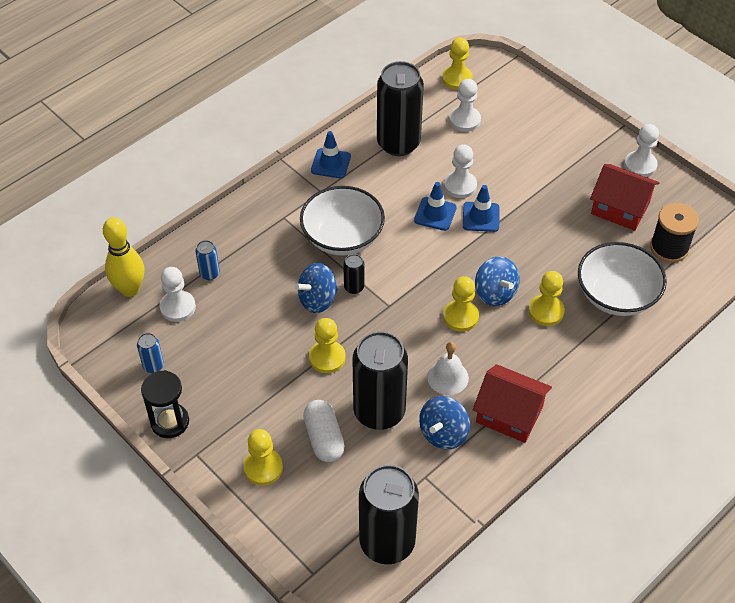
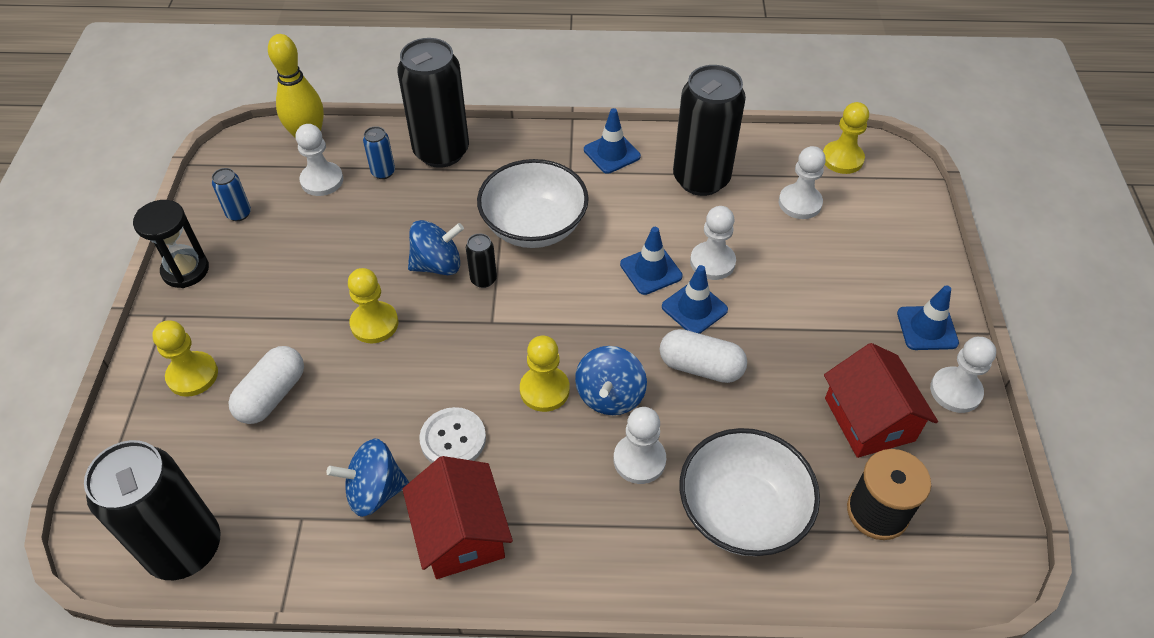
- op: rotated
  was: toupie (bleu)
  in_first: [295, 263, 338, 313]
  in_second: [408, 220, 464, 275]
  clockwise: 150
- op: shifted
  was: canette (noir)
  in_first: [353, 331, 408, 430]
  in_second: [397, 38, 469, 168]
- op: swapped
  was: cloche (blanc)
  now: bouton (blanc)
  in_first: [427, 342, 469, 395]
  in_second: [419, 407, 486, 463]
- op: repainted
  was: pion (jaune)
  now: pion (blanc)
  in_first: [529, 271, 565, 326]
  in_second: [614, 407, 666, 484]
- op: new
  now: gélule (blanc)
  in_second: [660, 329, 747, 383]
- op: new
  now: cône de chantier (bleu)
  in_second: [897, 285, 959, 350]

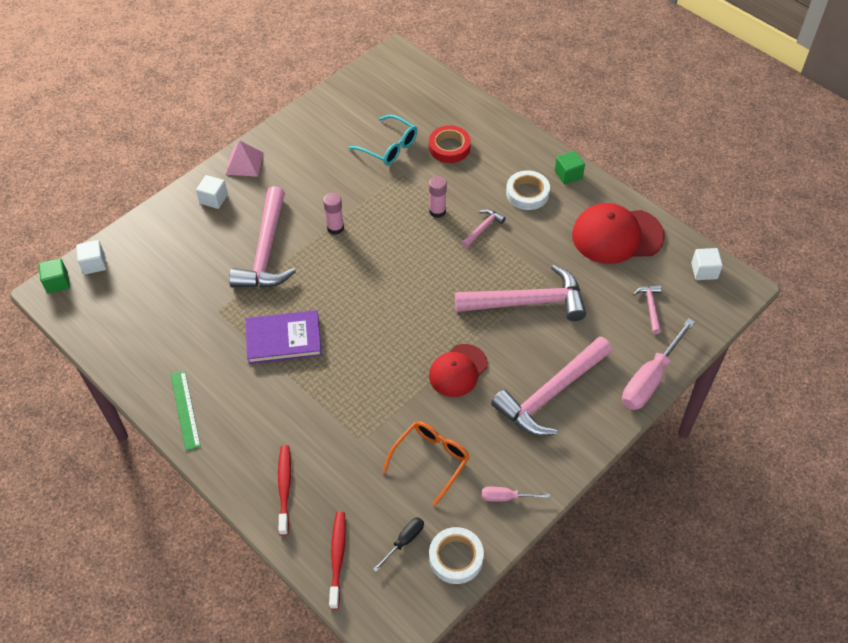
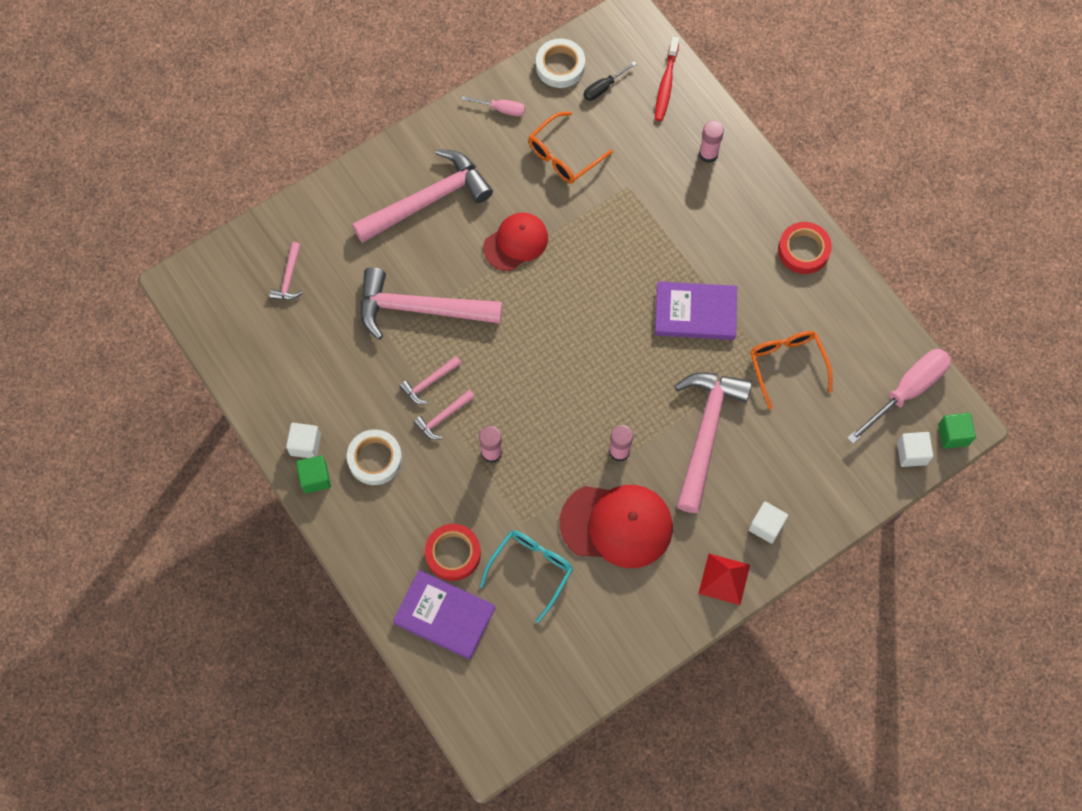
- op: swapped
  was: règle (vert)
  now: ruban adhésif (rouge)
  in_first: [171, 371, 201, 451]
  in_second: [778, 222, 832, 274]
- op: repainted
  was: pyramide (rose)
  now: pyramide (rouge)
  in_first: [226, 141, 263, 177]
  in_second: [698, 554, 750, 605]
- op: swapped
  was: brosse à dents (rouge)
  now: bâton de colle (rose)
  in_first: [278, 445, 291, 536]
  in_second: [699, 121, 724, 163]
- op: rotated
  was: lunettes (turquoise)
  in_first: [349, 115, 417, 165]
  in_second: [480, 530, 573, 623]
  clockwise: 75
- op: shifted
  was: casquette (rouge)
  in_first: [572, 203, 665, 264]
  in_second: [560, 485, 673, 568]
- op: shifted
  was: tournevis (rose)
  in_first: [622, 318, 695, 410]
  in_second: [847, 349, 951, 444]
- op: shifted
  was: cube (blanc)
  in_first: [691, 248, 723, 280]
  in_second: [286, 423, 321, 458]
- op: new
  now: livre (violet)
  in_second: [393, 570, 496, 660]
- op: new
  now: marteau (rose)
  in_second: [399, 356, 462, 404]
- op: new
  now: lunettes (orange)
  in_second: [750, 331, 832, 410]

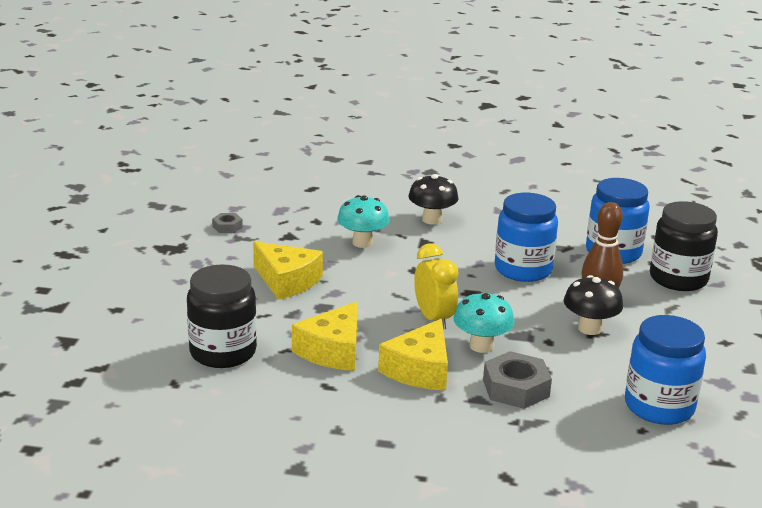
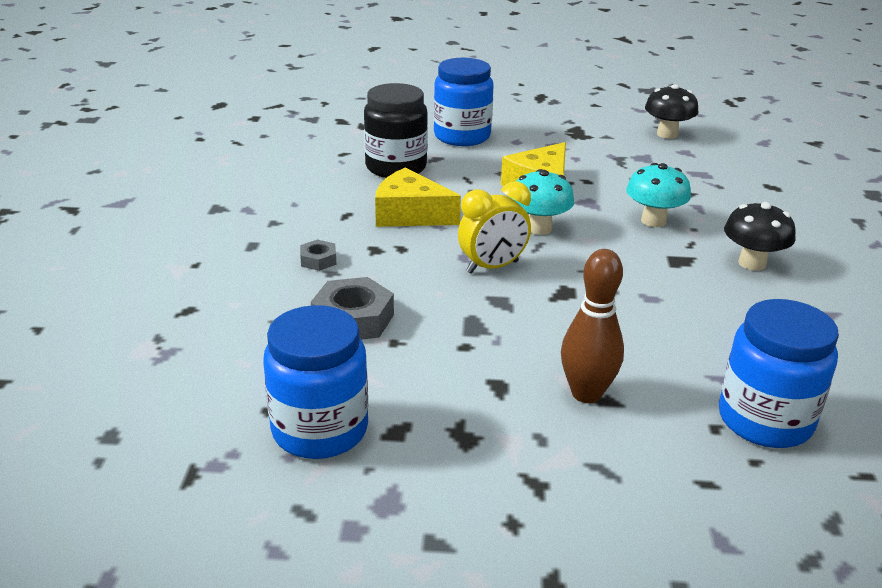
- op: shifted
  was: écrou (gris)
  in_first: [212, 213, 243, 233]
  in_second: [300, 239, 337, 271]
- op: gone
  was: fromage (jaune)
  in_first: [378, 319, 448, 390]
- op: shifted
  was: champignon (turquoise)
  in_first: [453, 291, 514, 353]
  in_second: [510, 169, 574, 235]
- op: shifted
  was: bocal (bleu)
  in_first: [495, 193, 558, 282]
  in_second: [434, 58, 494, 146]
- op: shifted
  was: champignon (noir)
  in_first: [564, 275, 623, 335]
  in_second: [645, 84, 699, 139]
- op: gone
  was: bocal (noir)
  in_first: [650, 201, 718, 291]

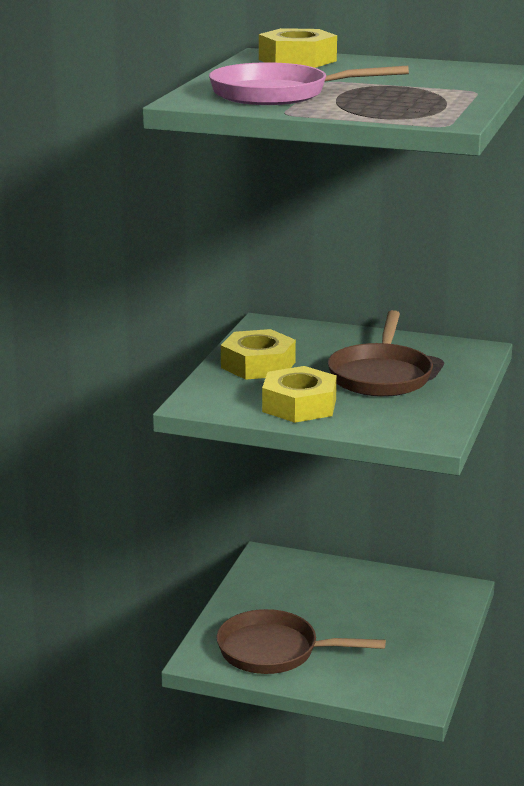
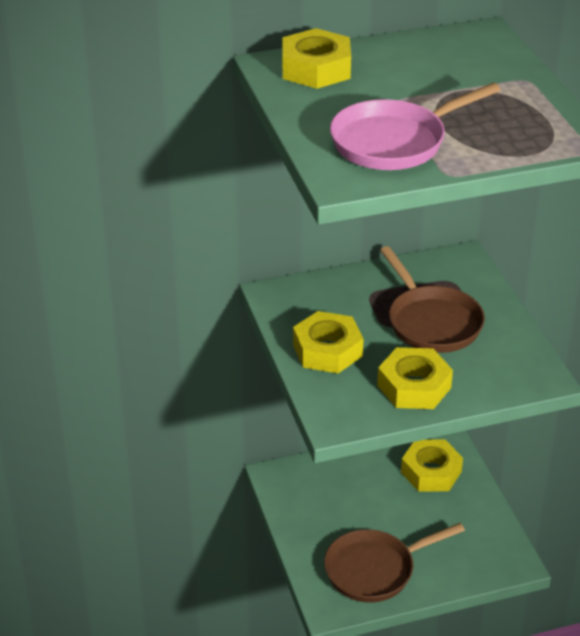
- op: new
  now: écrou (jaune)
  in_second: [401, 440, 463, 492]

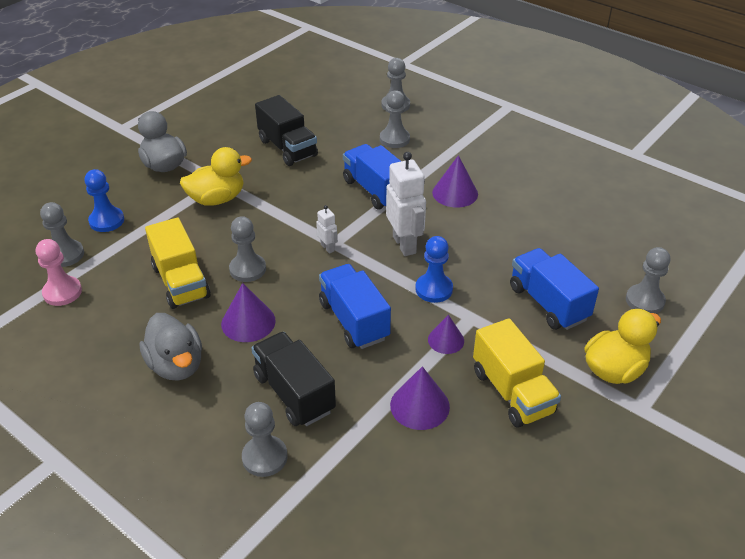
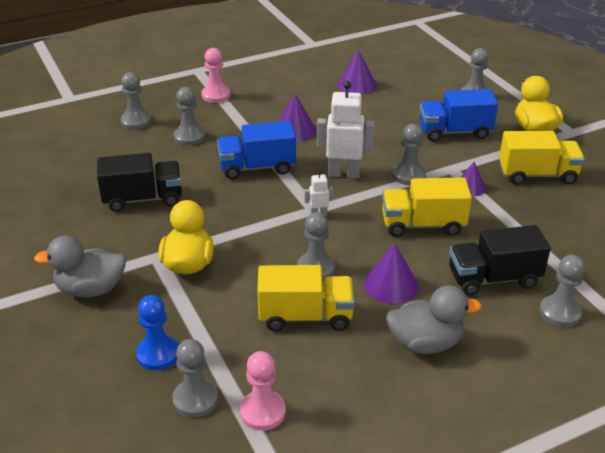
- op: repainted
  was: camion (bleu)
  now: camion (jaune)
  in_first: [319, 264, 391, 349]
  in_second: [382, 177, 472, 237]
- op: shifted
  was: cône (violet)
  in_first: [390, 366, 450, 430]
  in_second: [337, 49, 376, 95]
- op: repainted
  was: pion (bleu)
  now: pion (gris)
  in_first: [415, 236, 453, 303]
  in_second: [392, 124, 426, 185]
- op: new
  now: pion (rose)
  in_second: [201, 48, 231, 103]

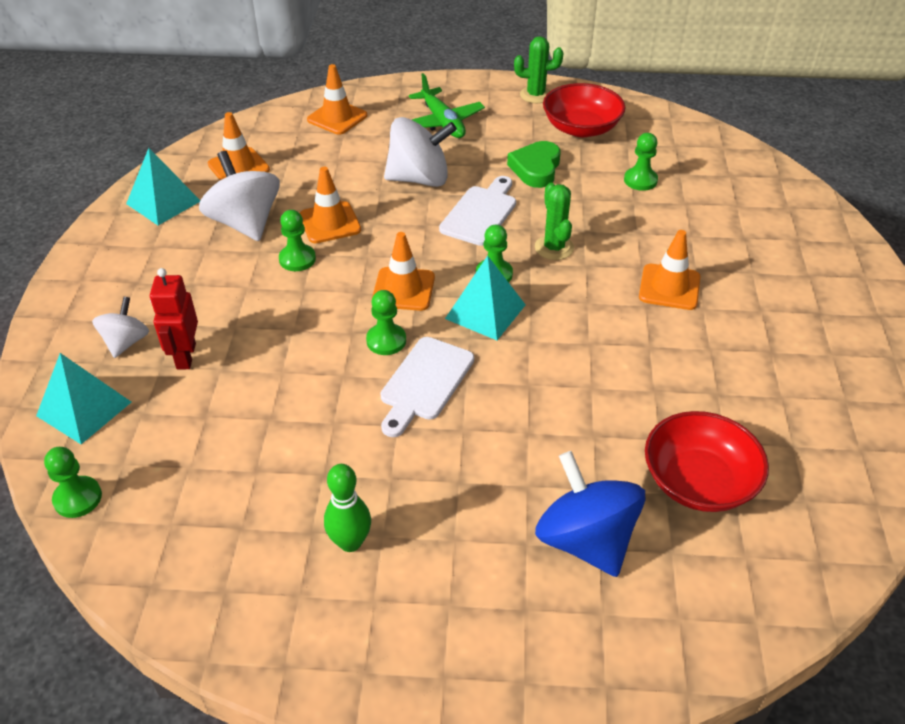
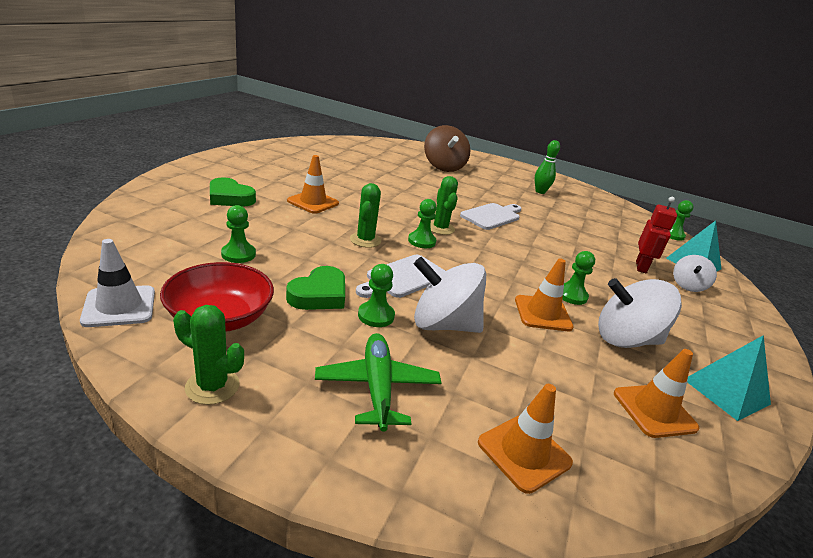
- op: rotated
  was: toupie (blanc)
  in_first: [199, 151, 280, 241]
  in_second: [598, 278, 682, 348]
  clockwise: 105
- op: shifted
  was: pion (vert)
  in_first: [366, 290, 406, 355]
  in_second: [358, 264, 395, 327]
- op: gone
  was: cône de chantier (orange)
  in_first: [372, 232, 435, 311]
- op: swapped
  was: pyramide (turquoise)
  now: cactus (vert)
  in_first: [445, 256, 526, 340]
  in_second: [431, 176, 458, 235]
- op: repainted
  was: toupie (bleu)
  now: toupie (marron)
  in_first: [535, 451, 645, 577]
  in_second: [424, 125, 470, 172]
- op: gone
  was: bol (rouge)
  in_first: [645, 411, 769, 512]
- op: new
  now: cône de chantier (blanc)
  in_second: [80, 239, 155, 327]
- op: new
  now: cœur (vert)
  in_second: [210, 178, 256, 207]

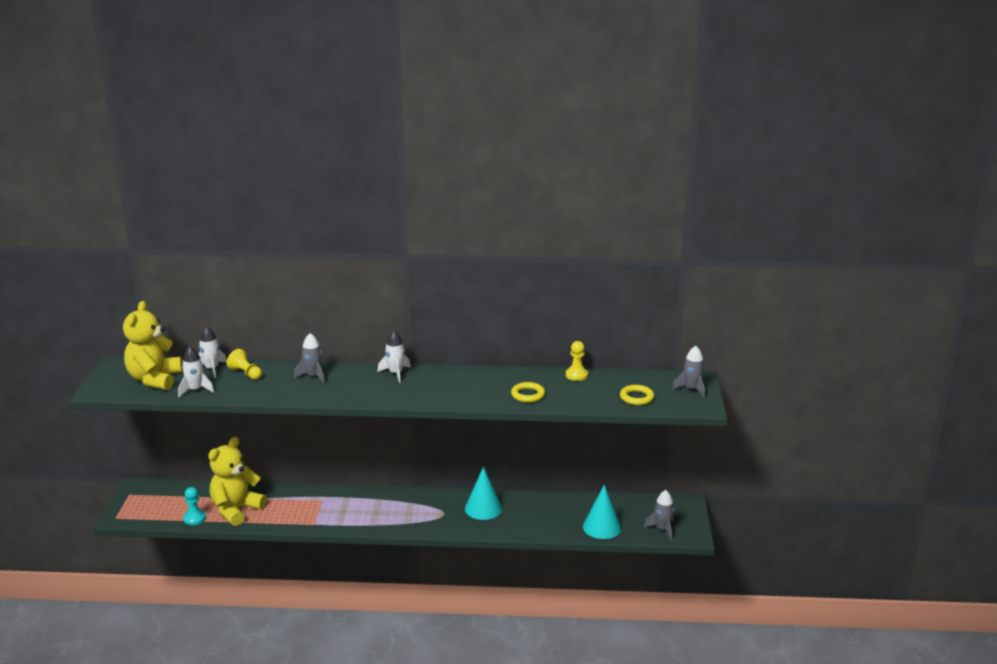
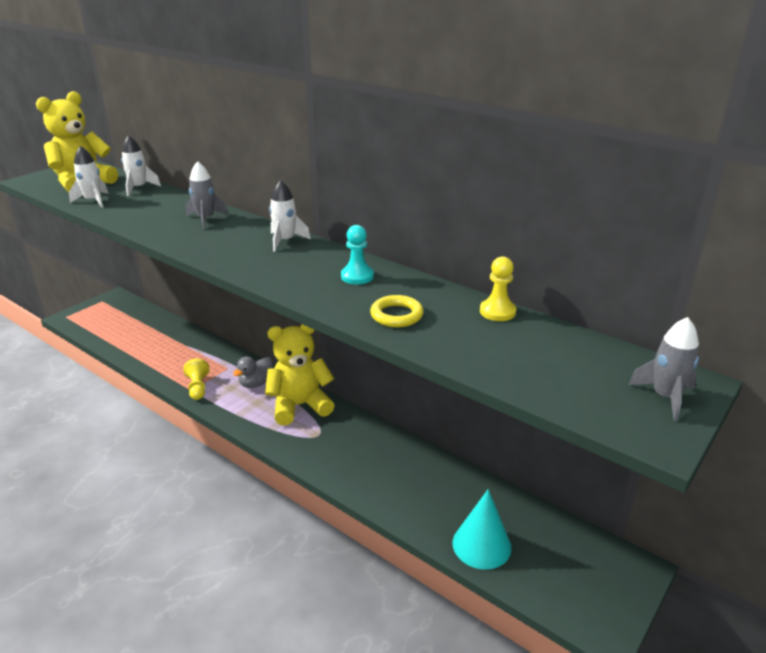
- op: shifted
  was: pion (turquoise)
  in_first: [183, 487, 206, 525]
  in_second: [341, 225, 374, 284]
- op: shifted
  was: ours en peluche (jaune)
  in_first: [208, 437, 267, 526]
  in_second: [265, 324, 335, 425]
- op: shifted
  was: pion (jaune)
  in_first: [227, 349, 262, 380]
  in_second: [184, 359, 209, 400]
- op: gone
  was: cône (turquoise)
  in_first: [465, 466, 503, 520]
- op: gone
  was: anneau (jaune)
  in_first: [620, 385, 654, 405]
- op: gone
  was: fusée (gris)
  in_first: [644, 490, 675, 540]
- op: new
  now: canard (gris)
  in_second: [233, 356, 273, 388]

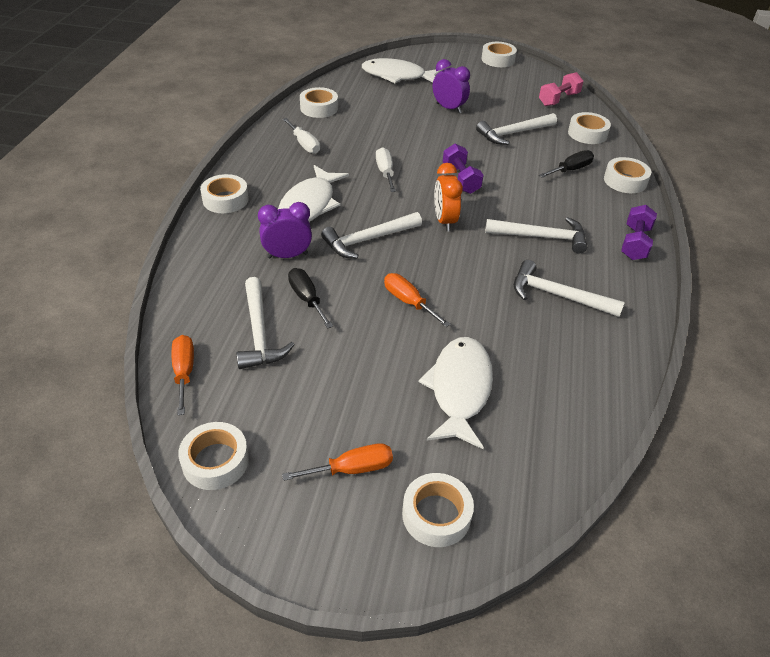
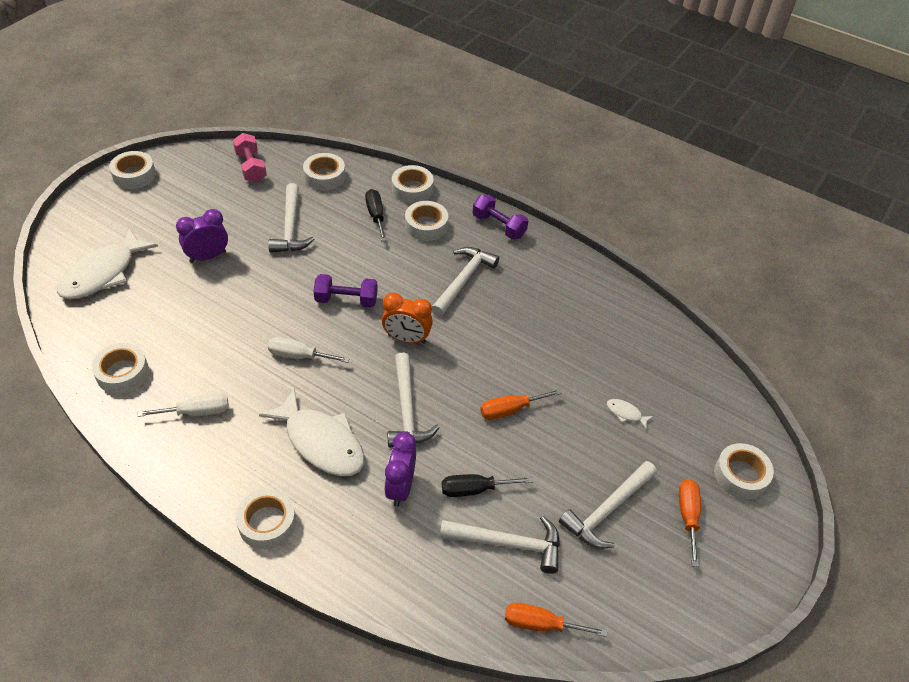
- op: shifted
  was: ruban adhésif (blanc)
  in_first: [178, 422, 249, 490]
  in_second: [405, 201, 448, 241]
- op: scaled
  was: poisson (blanc)
  in_first: [419, 337, 493, 449]
  in_second: [607, 399, 654, 429]
  ratio: 0.4
- op: shifted
  was: marteau (blanc)
  in_first: [514, 260, 625, 317]
  in_second: [559, 461, 657, 549]

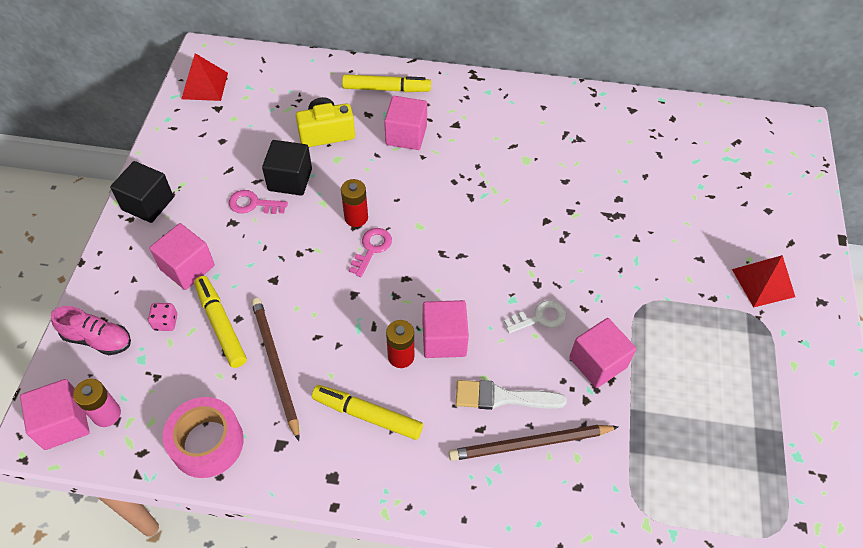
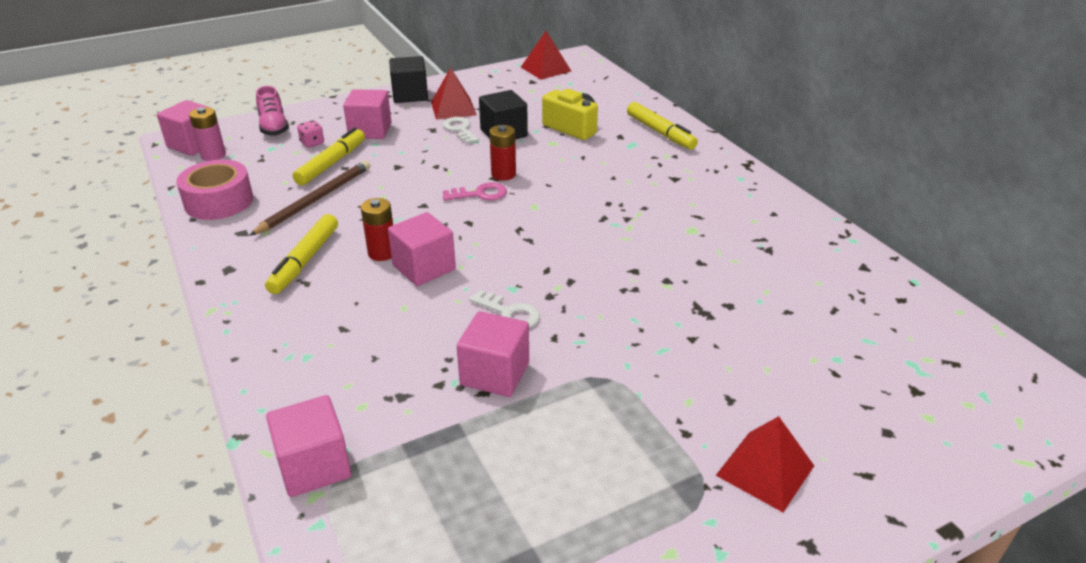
- op: repainted
  was: clé (rose)
  now: clé (blanc)
  in_first: [229, 190, 288, 214]
  in_second: [443, 117, 479, 144]
- op: rotated
  was: feutre (jaune)
  in_first: [312, 385, 423, 440]
  in_second: [265, 214, 338, 294]
  clockwise: -150
- op: shifted
  was: cube (rose)
  in_first: [384, 96, 427, 150]
  in_second: [266, 395, 351, 497]
- op: gone
  was: crayon (marron)
  in_first: [449, 425, 618, 461]
- op: gone
  was: pinceau (blanc)
  in_first: [456, 380, 567, 410]
- op: new
  now: pyramide (rouge)
  in_second: [431, 67, 476, 120]

